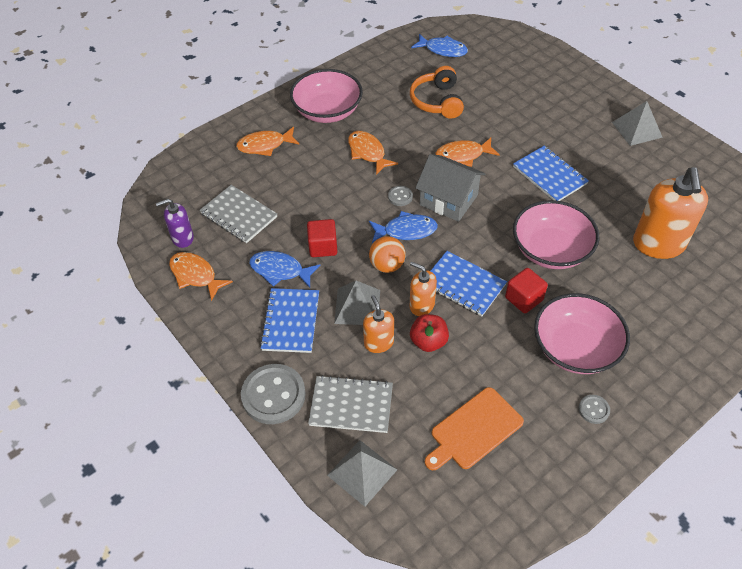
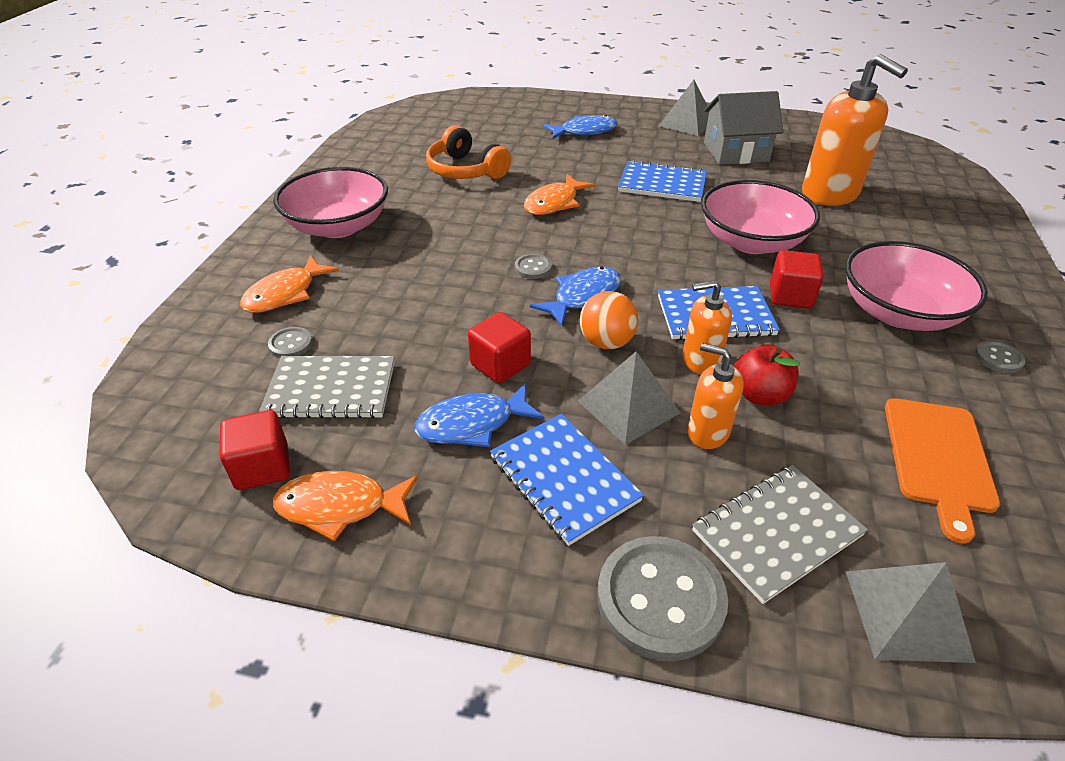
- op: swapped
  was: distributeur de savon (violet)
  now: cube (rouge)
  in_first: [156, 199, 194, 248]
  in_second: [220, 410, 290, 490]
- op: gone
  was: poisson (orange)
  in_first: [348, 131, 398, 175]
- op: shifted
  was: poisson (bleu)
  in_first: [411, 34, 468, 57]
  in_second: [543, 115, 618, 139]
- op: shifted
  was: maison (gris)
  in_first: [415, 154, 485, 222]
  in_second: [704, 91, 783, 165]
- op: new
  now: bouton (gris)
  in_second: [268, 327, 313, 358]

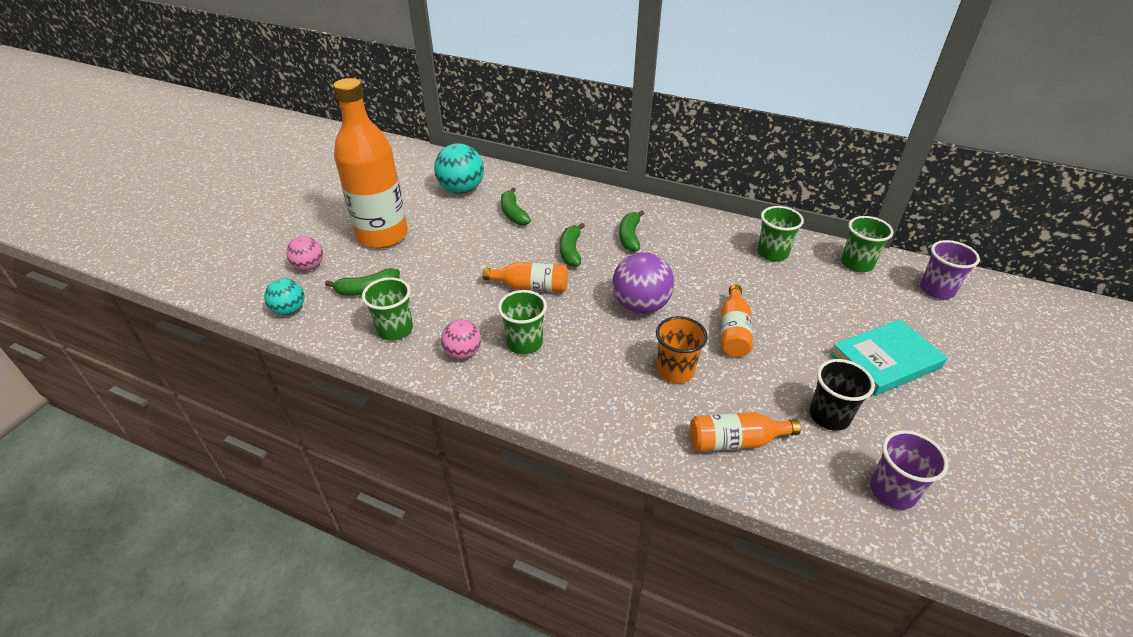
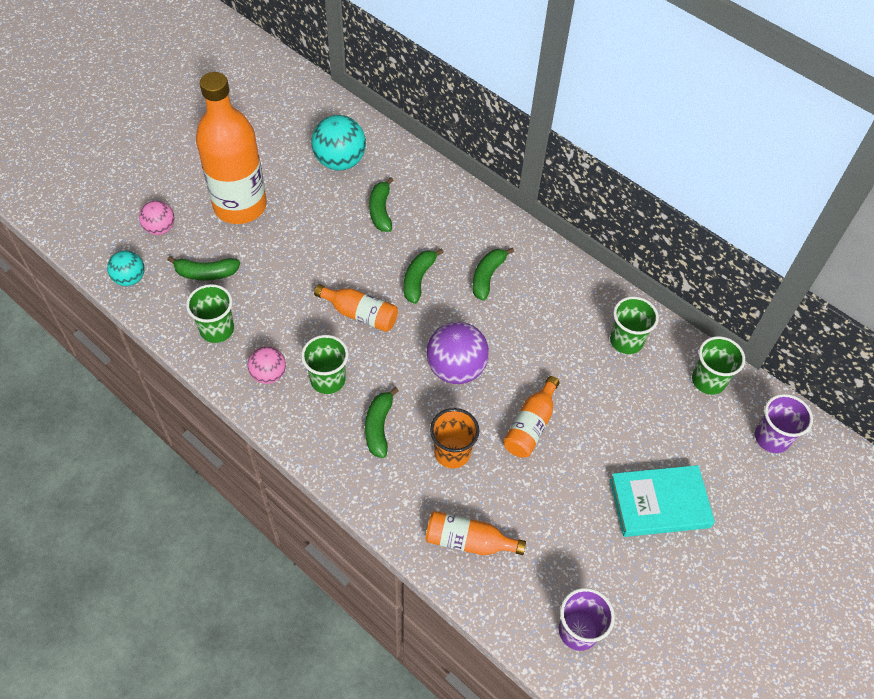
- op: gone
  was: gobelet (noir)
  in_first: [809, 359, 875, 431]
- op: new
  now: banane (vert)
  in_second: [365, 387, 399, 458]

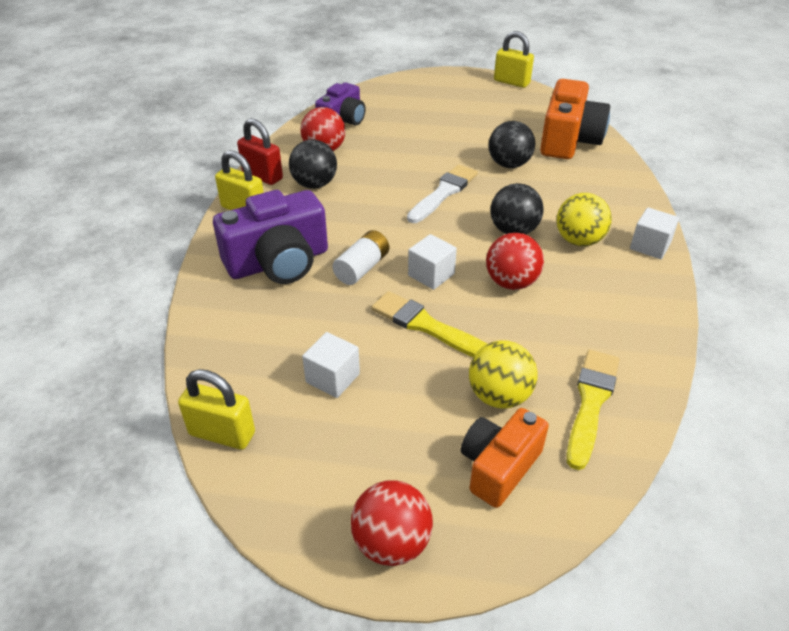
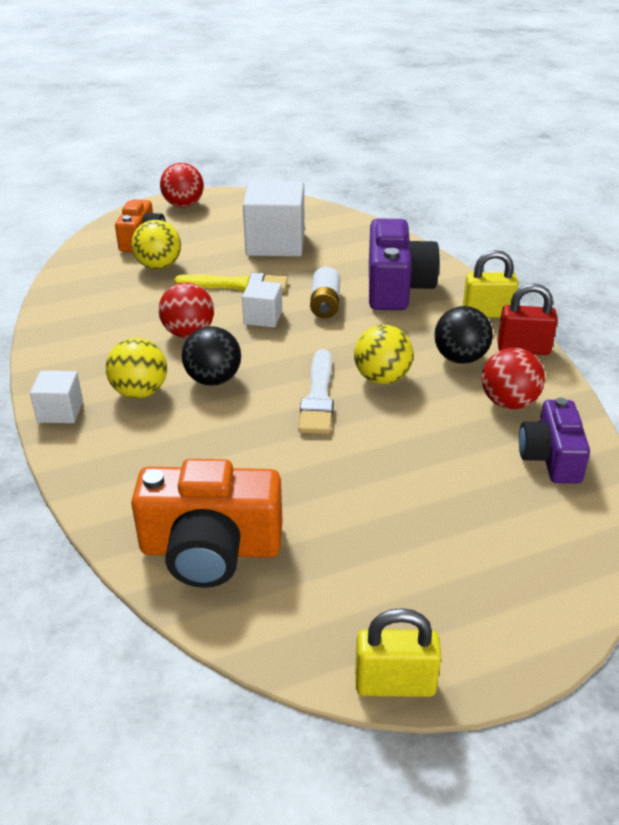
- op: gone
  was: cadenas (jaune)
  in_first: [178, 369, 255, 450]
- op: rotated
  was: appareil photo (violet)
  in_first: [213, 190, 328, 284]
  in_second: [369, 218, 440, 310]
  clockwise: 150
- op: scaled
  was: cube (blanc)
  in_first: [302, 332, 360, 398]
  in_second: [243, 181, 305, 257]
  ratio: 1.93
- op: gone
  was: balle (noir)
  in_first: [489, 121, 535, 168]
- op: rotated
  was: appareil photo (orange)
  in_first: [540, 79, 610, 159]
  in_second: [131, 459, 283, 588]
  clockwise: -75
- op: gone
  was: pinceau (jaune)
  in_first: [566, 350, 619, 470]
- op: new
  now: balle (jaune)
  in_second: [354, 325, 413, 384]

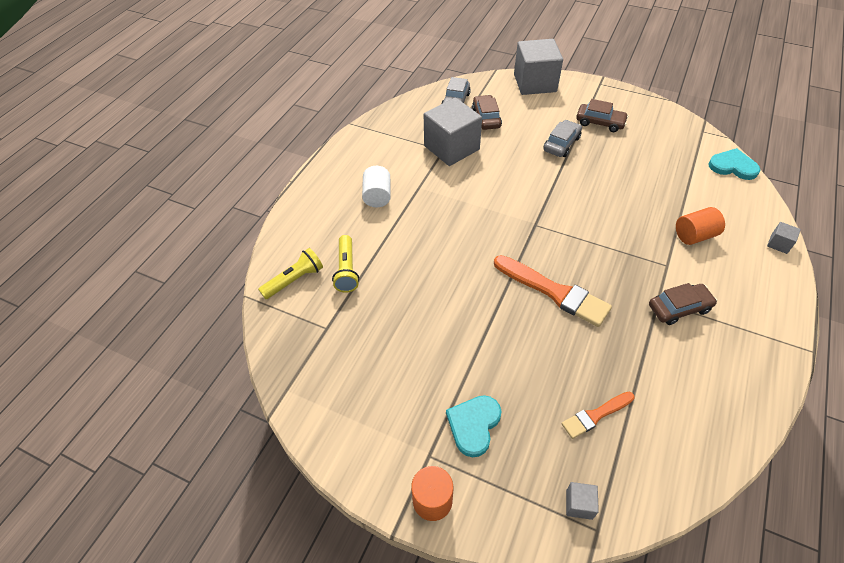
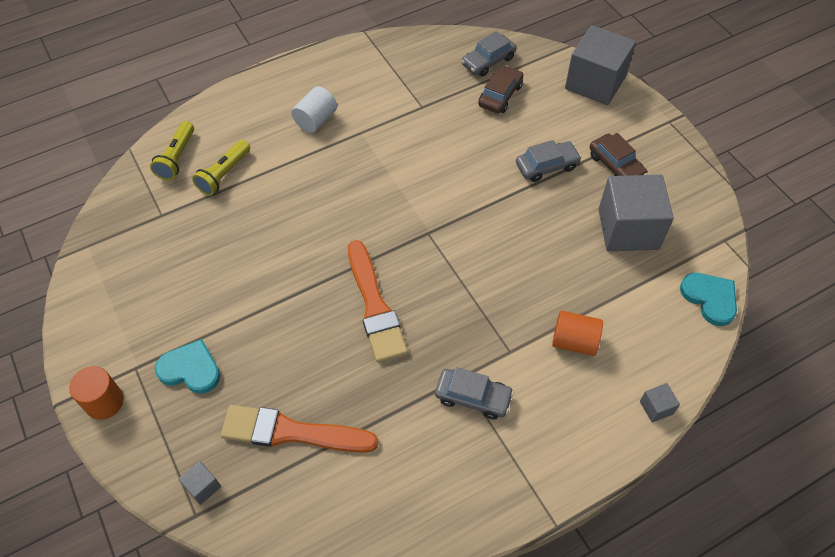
- op: rotated
  was: lampe de poche (jaune)
  in_first: [258, 248, 323, 299]
  in_second: [150, 121, 194, 180]
  clockwise: 105
- op: shifted
  was: cube (gris)
  in_first: [424, 97, 482, 166]
  in_second: [598, 175, 674, 251]
- op: rotated
  was: cœur (turquoise)
  in_first: [446, 395, 502, 457]
  in_second: [155, 339, 220, 394]
  clockwise: 45
- op: scaled
  was: pinceau (orange)
  in_first: [561, 392, 635, 439]
  in_second: [221, 405, 378, 453]
  ratio: 1.75
- op: repainted
  was: voiture (marron)
  now: voiture (gris)
  in_first: [649, 283, 717, 325]
  in_second: [435, 367, 514, 420]

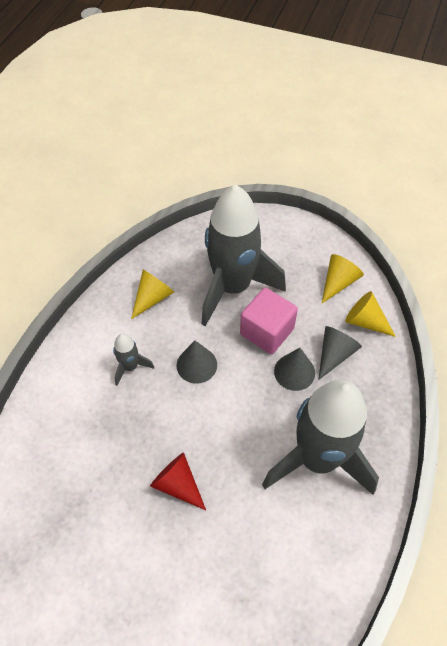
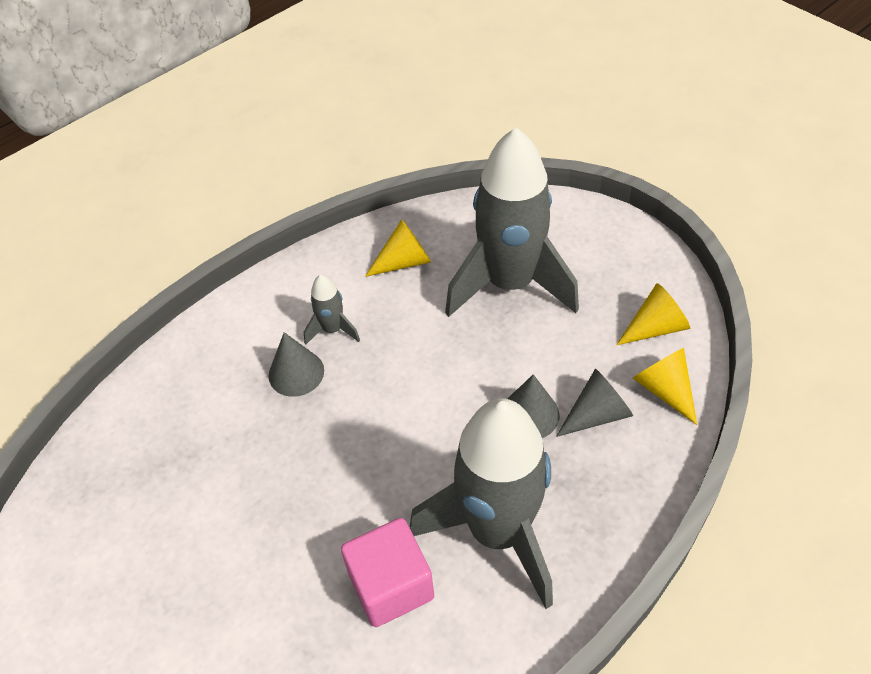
- op: gone
  was: cône (rouge)
  in_first: [150, 453, 206, 510]
- op: shifted
  was: cône (gris)
  in_first: [177, 340, 217, 384]
  in_second: [269, 332, 324, 397]
- op: shifted
  was: cube (rose)
  in_first: [240, 288, 298, 354]
  in_second: [341, 518, 434, 627]

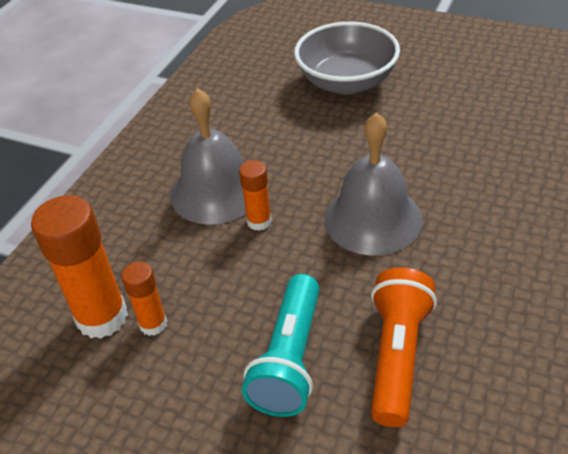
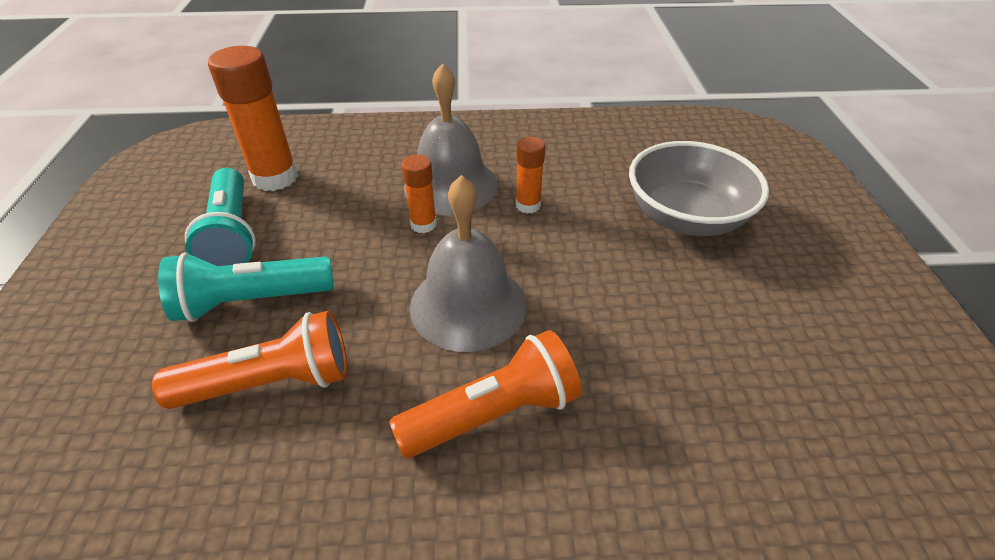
- op: shifted
  was: bâton de colle (orange)
  in_first: [121, 262, 167, 336]
  in_second: [516, 137, 545, 214]
- op: new
  now: lampe de poche (turquoise)
  in_second: [185, 168, 256, 266]
- op: new
  now: lampe de poche (orange)
  in_second: [389, 330, 582, 458]

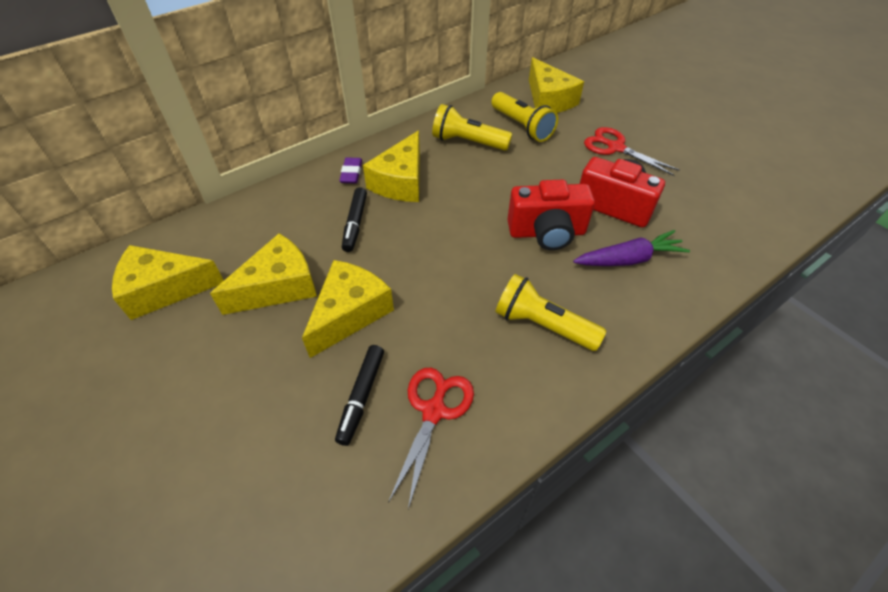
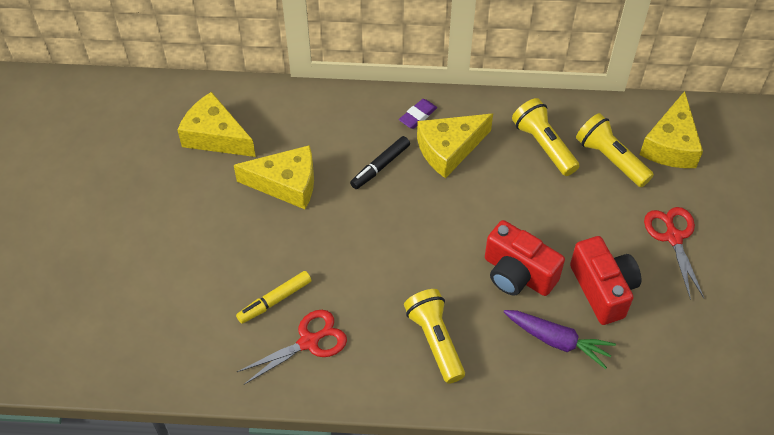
- op: gone
  was: fromage (jaune)
  in_first: [302, 260, 394, 358]
- op: repainted
  was: feutre (noir)
  now: feutre (jaune)
  in_first: [335, 345, 384, 446]
  in_second: [236, 271, 311, 324]
- op: rotated
  was: lampe de poche (jaune)
  in_first: [491, 92, 558, 142]
  in_second: [576, 113, 654, 187]
  clockwise: 135

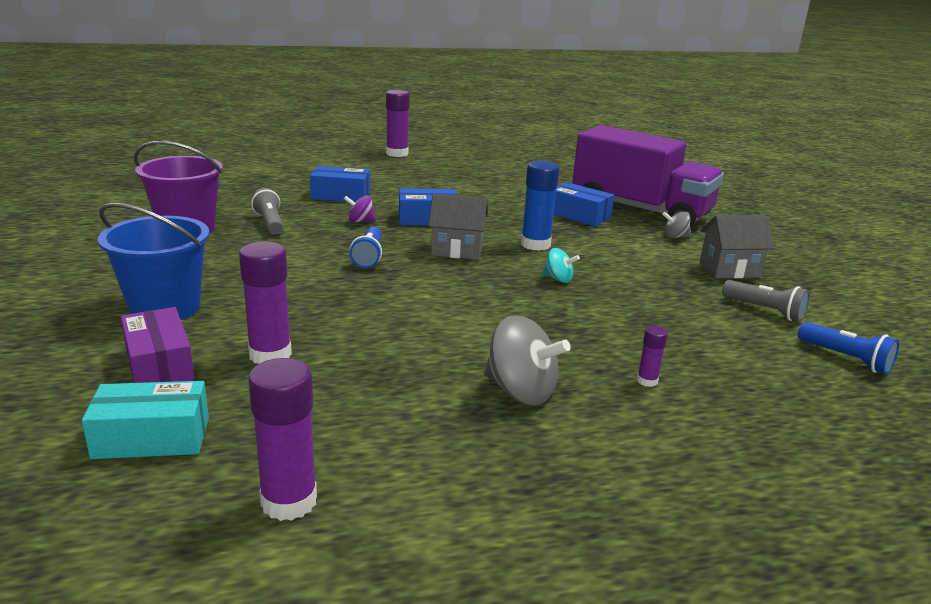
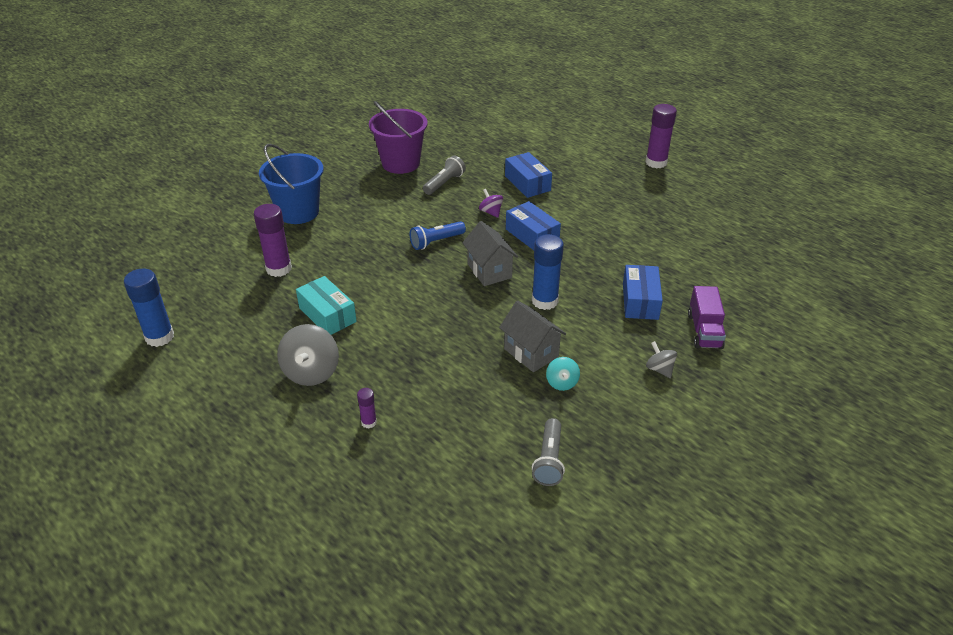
- op: shifted
  was: boîte (turquoise)
  in_first: [82, 381, 209, 459]
  in_second: [296, 276, 357, 335]
- op: gone
  was: boîte (violet)
  in_first: [121, 307, 195, 383]
- op: repainted
  was: bâton de colle (violet)
  now: bâton de colle (bleu)
  in_first: [248, 358, 317, 521]
  in_second: [124, 269, 174, 347]
- op: shifted
  was: toupie (turquoise)
  in_first: [542, 248, 580, 283]
  in_second: [546, 357, 580, 391]
- op: scaled
  was: camion (violet)
  in_first: [572, 125, 724, 227]
  in_second: [688, 286, 726, 349]
  ratio: 0.44
- op: shifted
  was: maison (gris)
  in_first: [700, 215, 774, 278]
  in_second: [499, 301, 566, 372]
- op: gone
  was: lampe de poche (bleu)
  in_first: [798, 322, 899, 374]

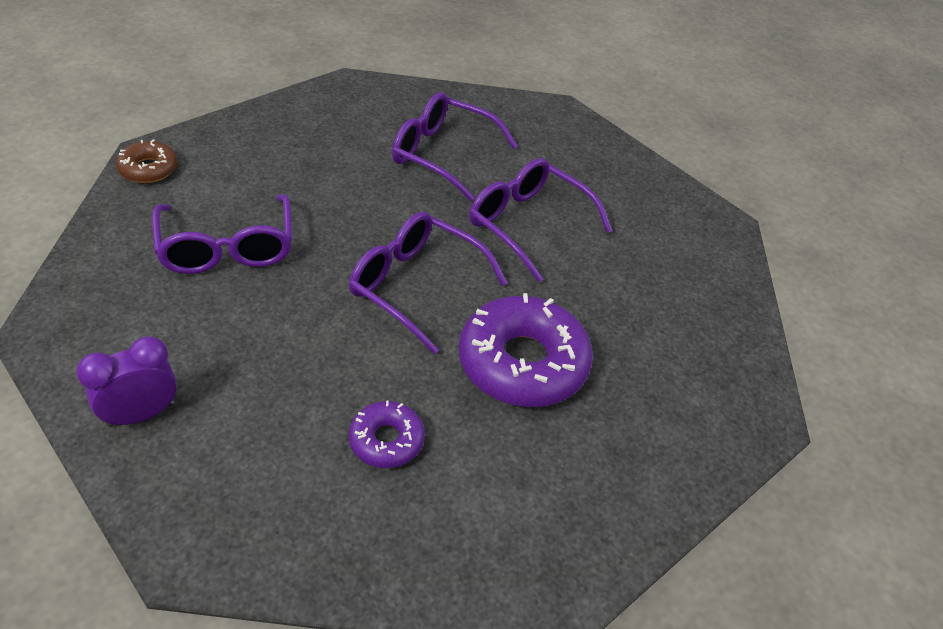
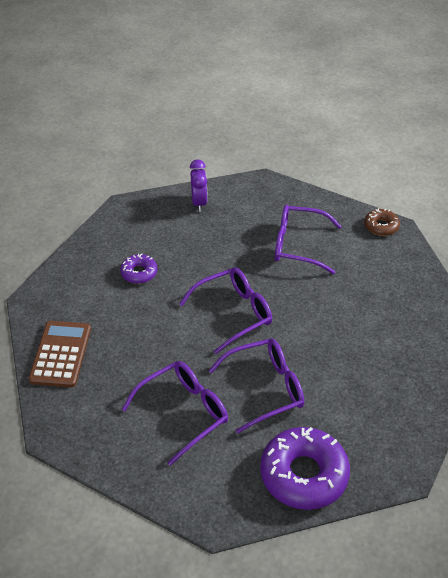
- op: shifted
  was: lunettes (violet)
  in_first: [392, 92, 518, 201]
  in_second: [121, 361, 228, 466]
- op: shifted
  was: beignet (violet)
  in_first: [459, 293, 593, 407]
  in_second: [260, 427, 350, 510]
- op: new
  now: calculatrice (marron)
  in_second: [28, 321, 91, 387]

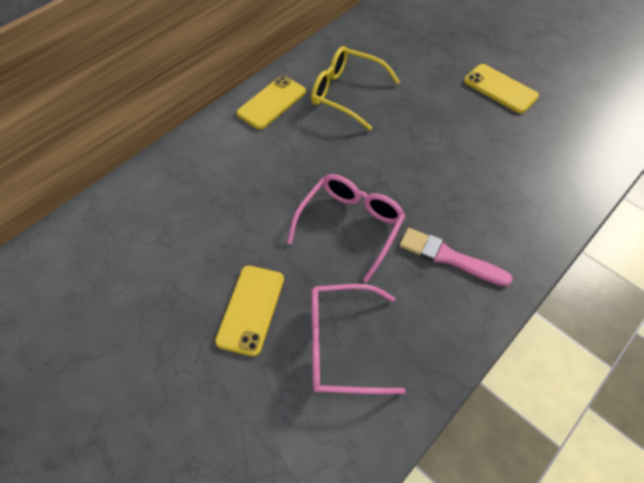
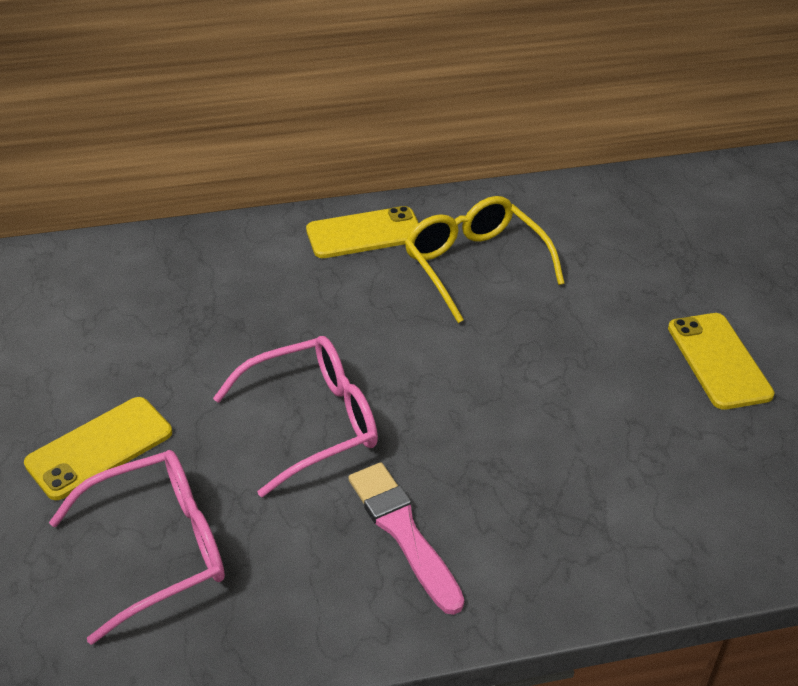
- op: rotated
  was: lunettes (rose)
  in_first: [311, 284, 406, 394]
  in_second: [49, 450, 225, 645]
  clockwise: 120

